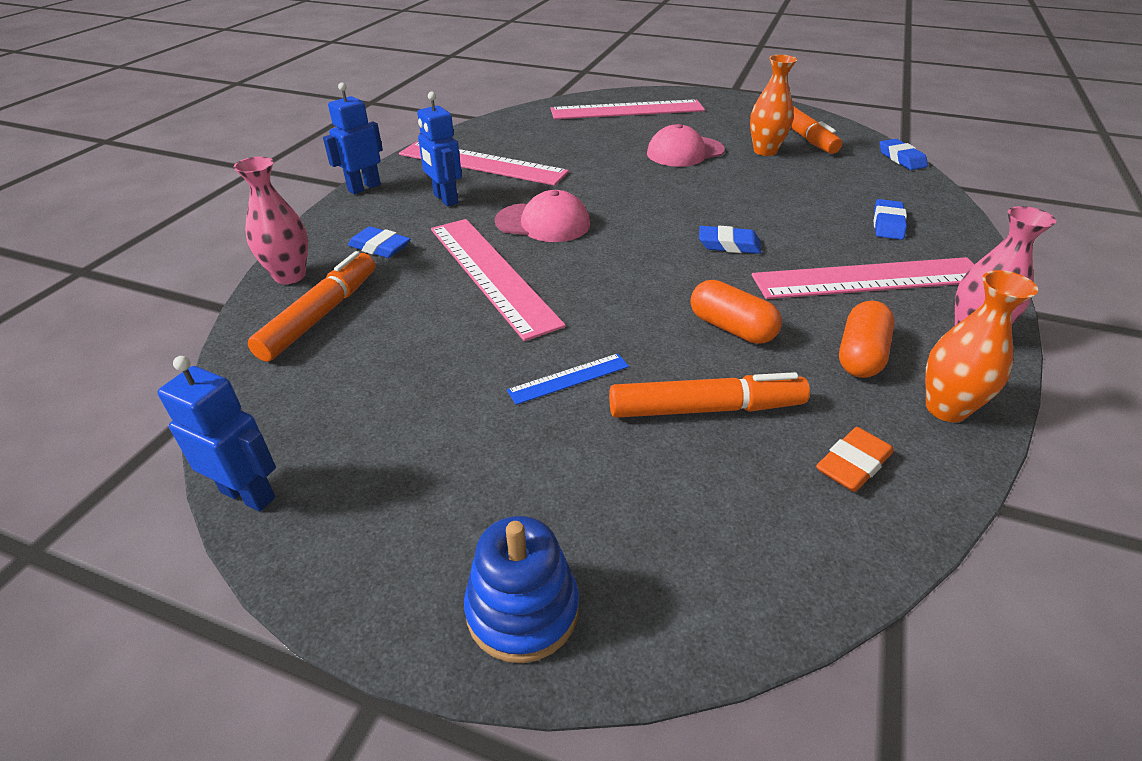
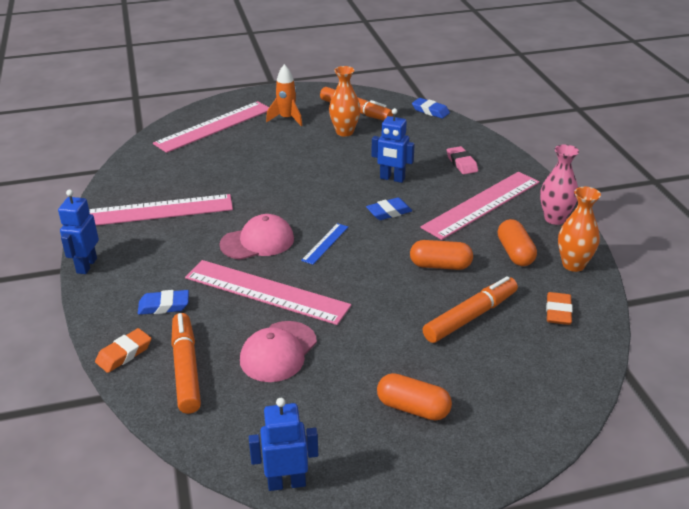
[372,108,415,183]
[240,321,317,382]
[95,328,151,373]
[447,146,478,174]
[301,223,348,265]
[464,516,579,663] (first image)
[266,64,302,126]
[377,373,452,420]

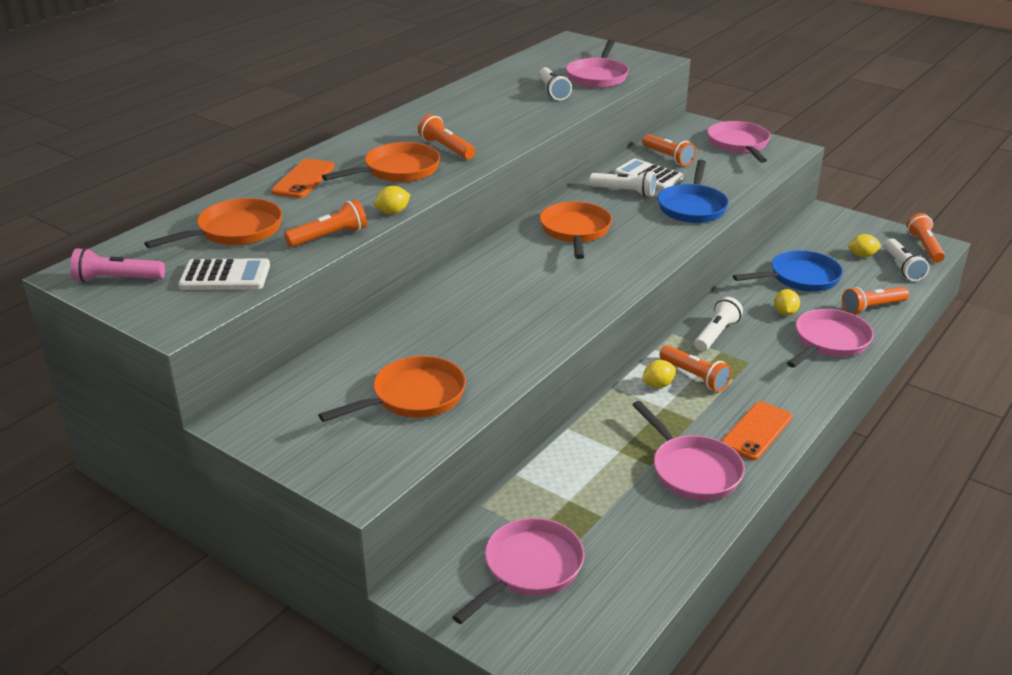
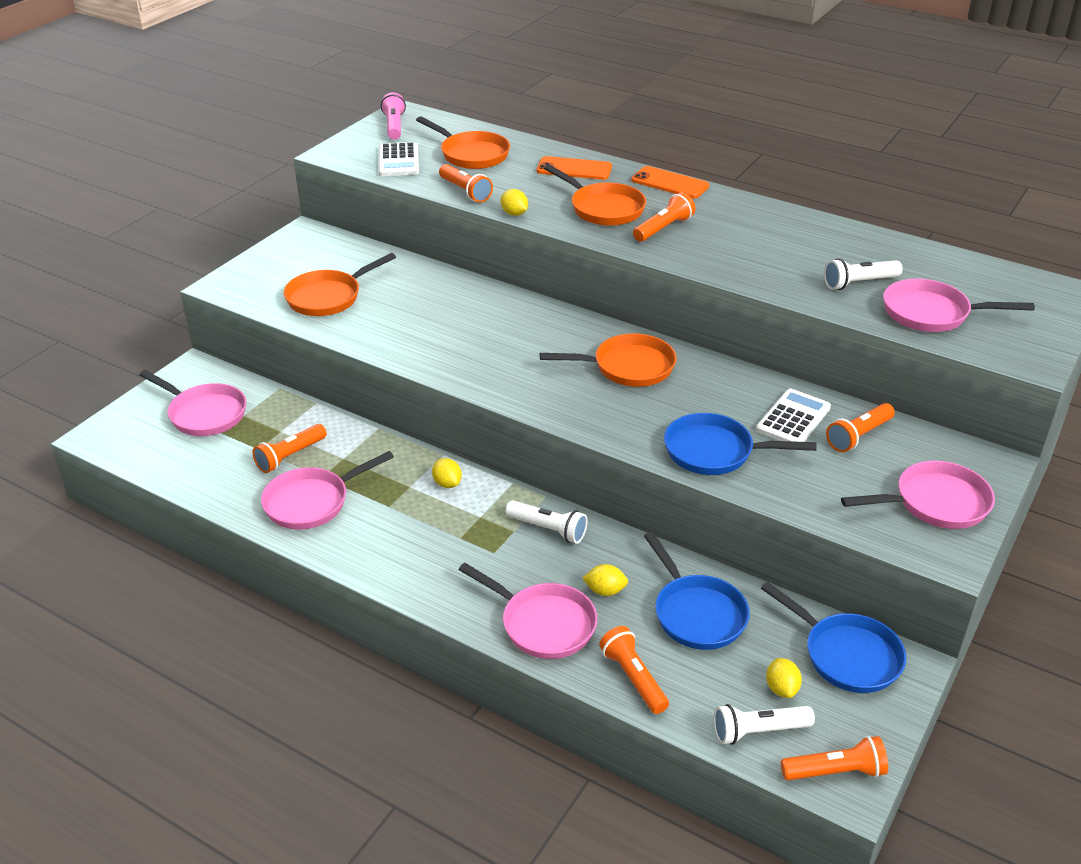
[589,170,656,197] (first image)
[252,424,327,473]
[284,253,396,316]
[631,166,709,198]
[761,582,906,693]

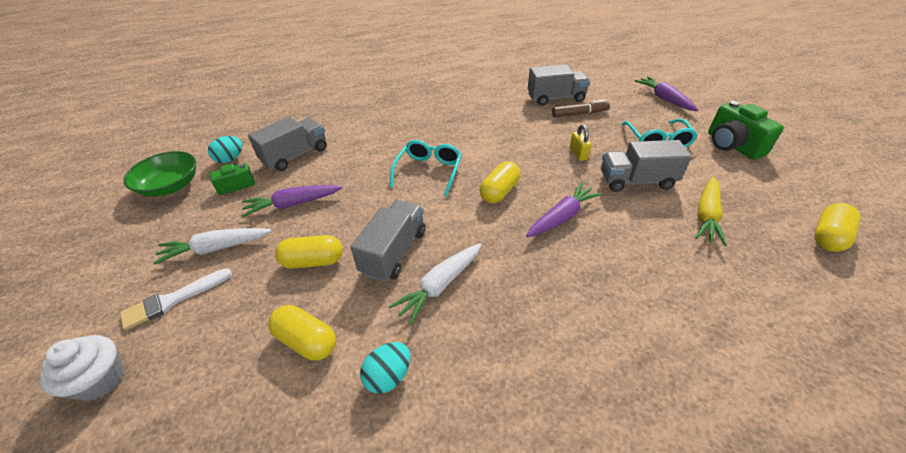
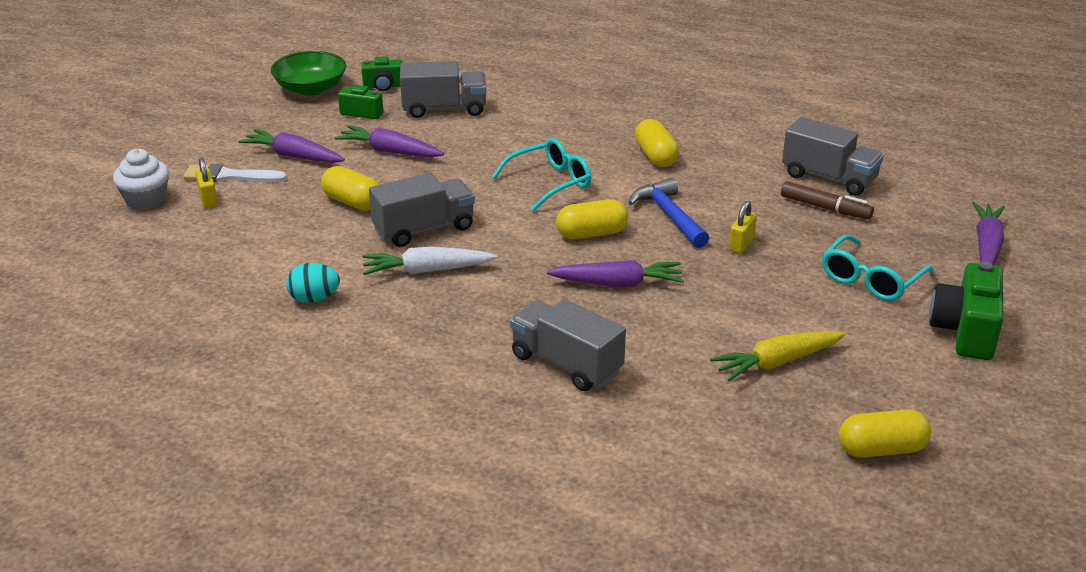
[362,56,403,91]
[510,299,626,391]
[238,129,345,163]
[635,119,679,167]
[195,158,218,208]
[628,178,709,248]

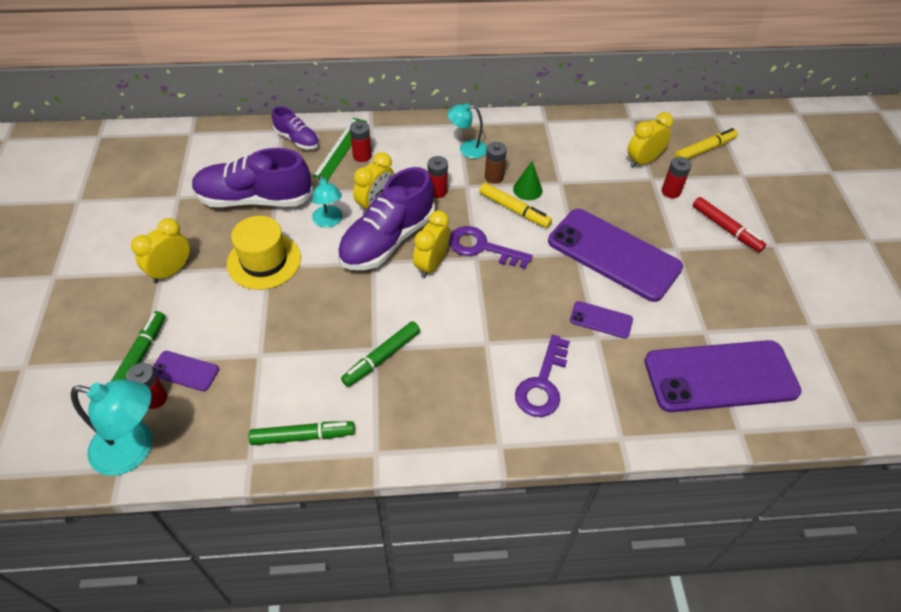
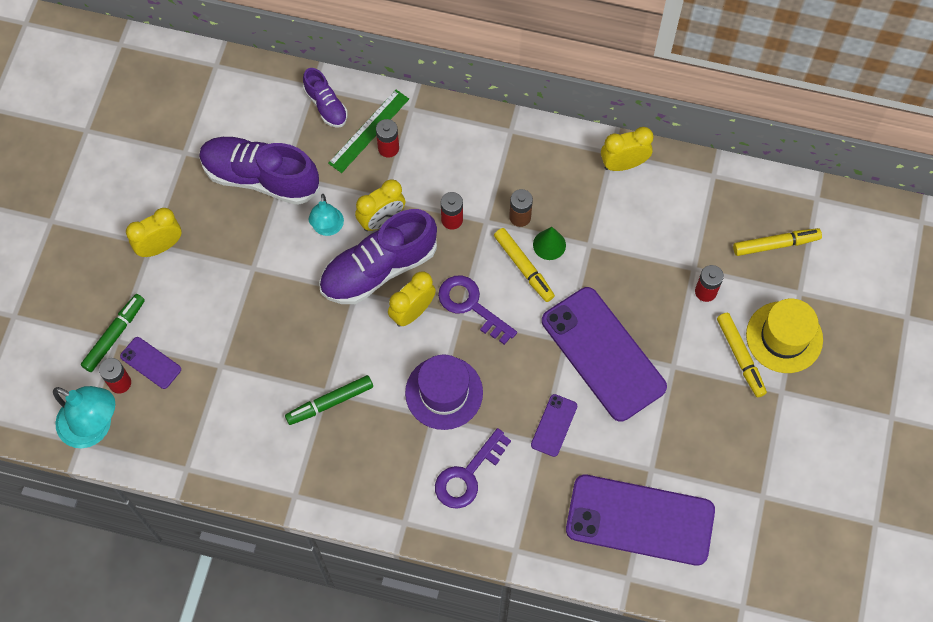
[447,103,487,159] (first image)
[601,127,653,171]
[717,313,767,397]
[746,299,823,373]
[531,394,577,457]
[249,421,355,445] (first image)
[405,355,483,430]

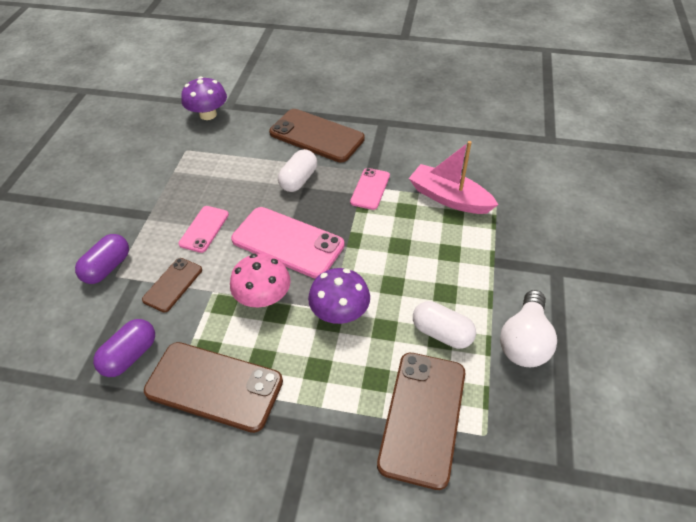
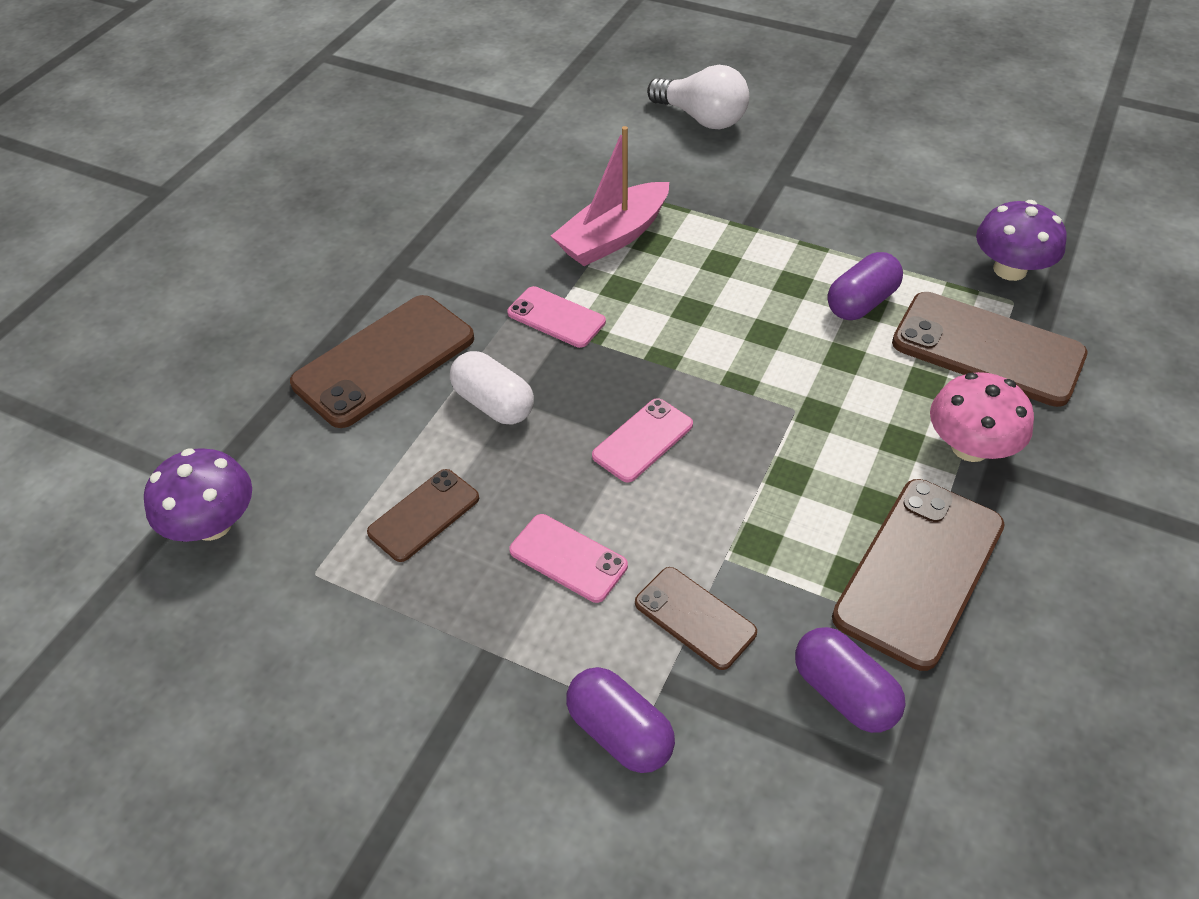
[592,398,693,483]
[930,372,1034,462]
[976,200,1067,281]
[647,65,749,129]
[827,252,903,320]
[367,469,479,562]

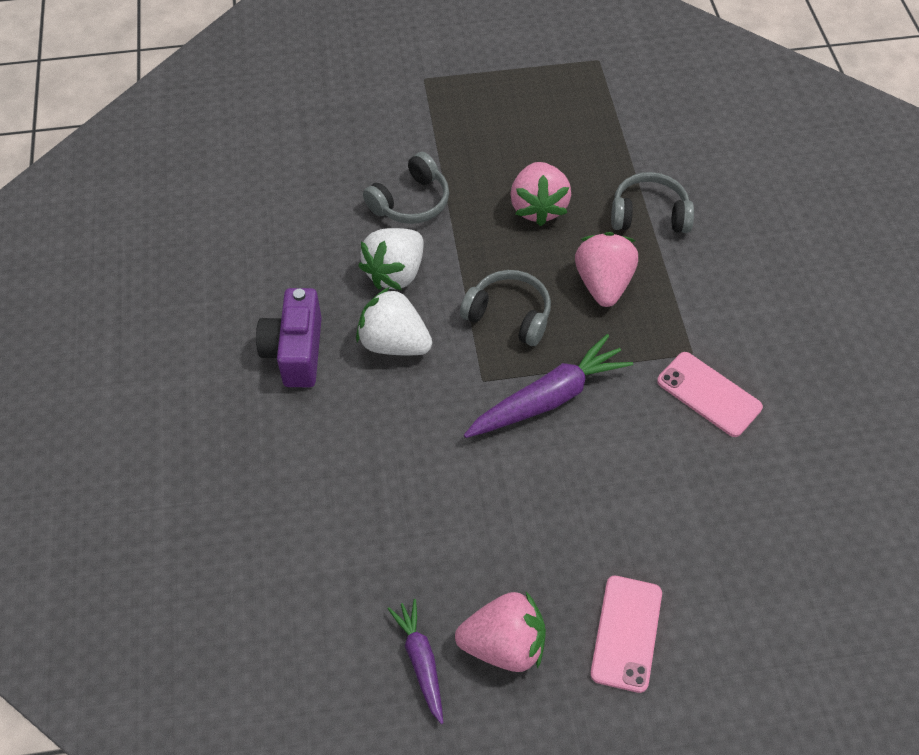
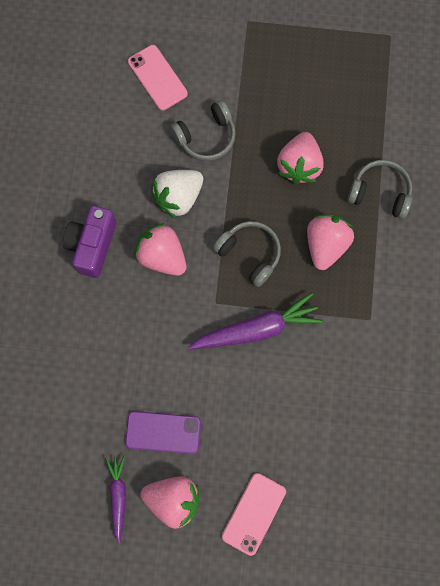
[134,223,186,276]
[128,45,188,110]
[125,411,201,454]

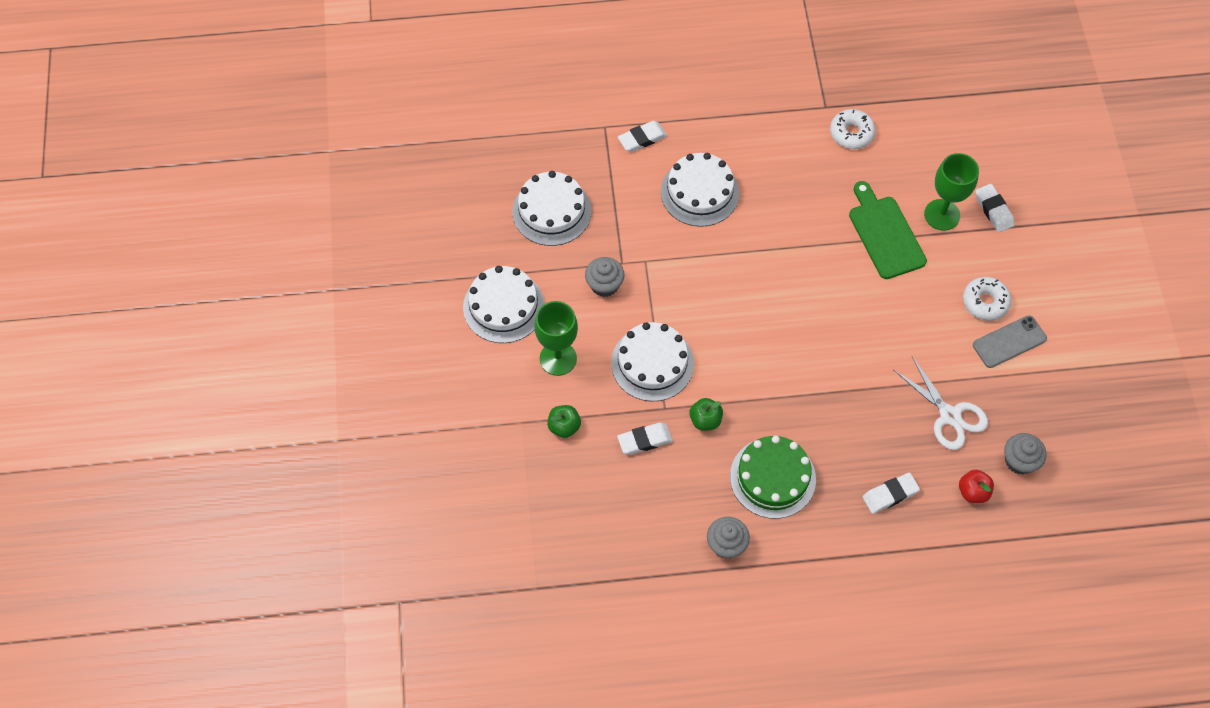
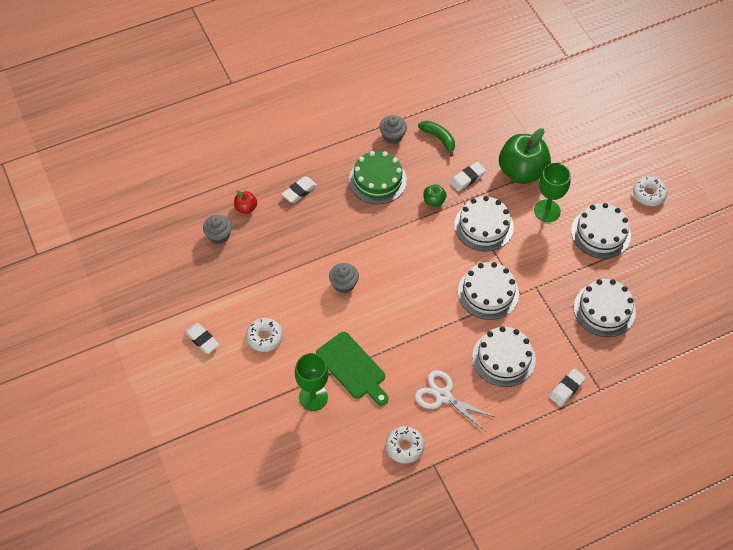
[184,323,220,354]
[329,263,359,293]
[973,315,1047,368] (first image)
[415,370,495,431]
[499,128,551,184]
[418,121,455,157]
[633,176,668,206]
[458,262,519,320]

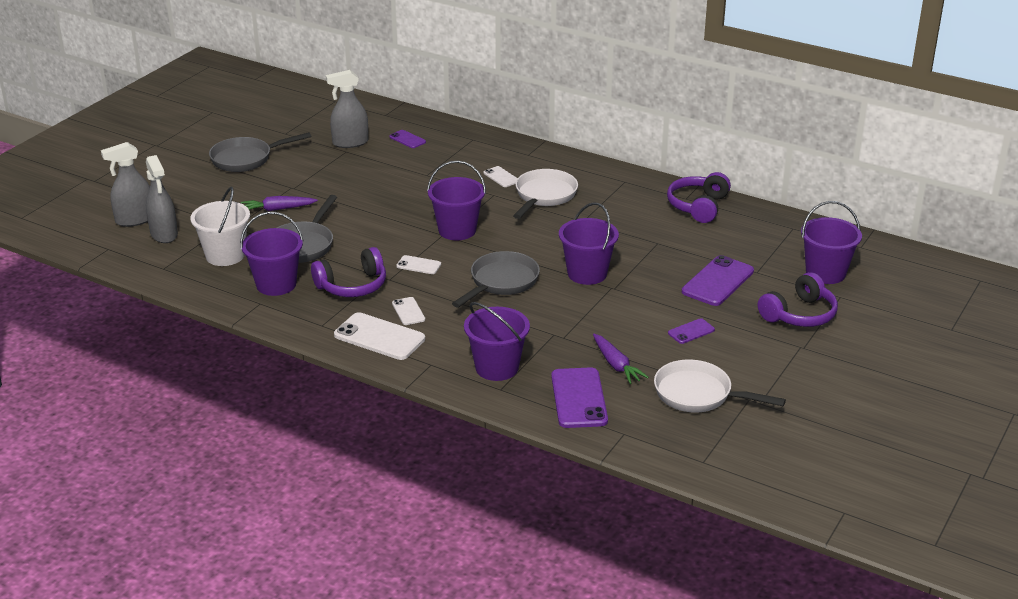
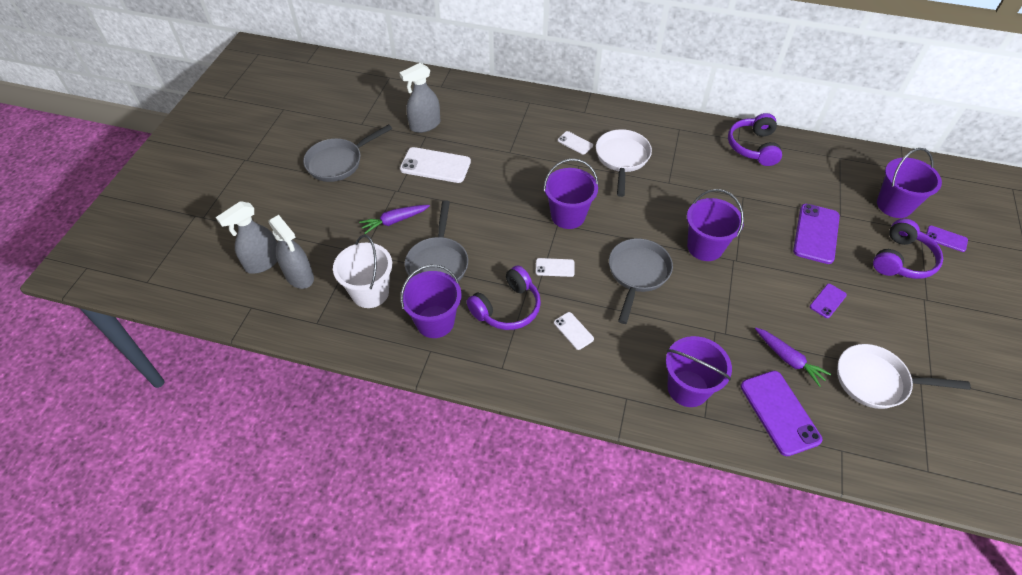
[926,226,968,252]
[400,147,471,183]

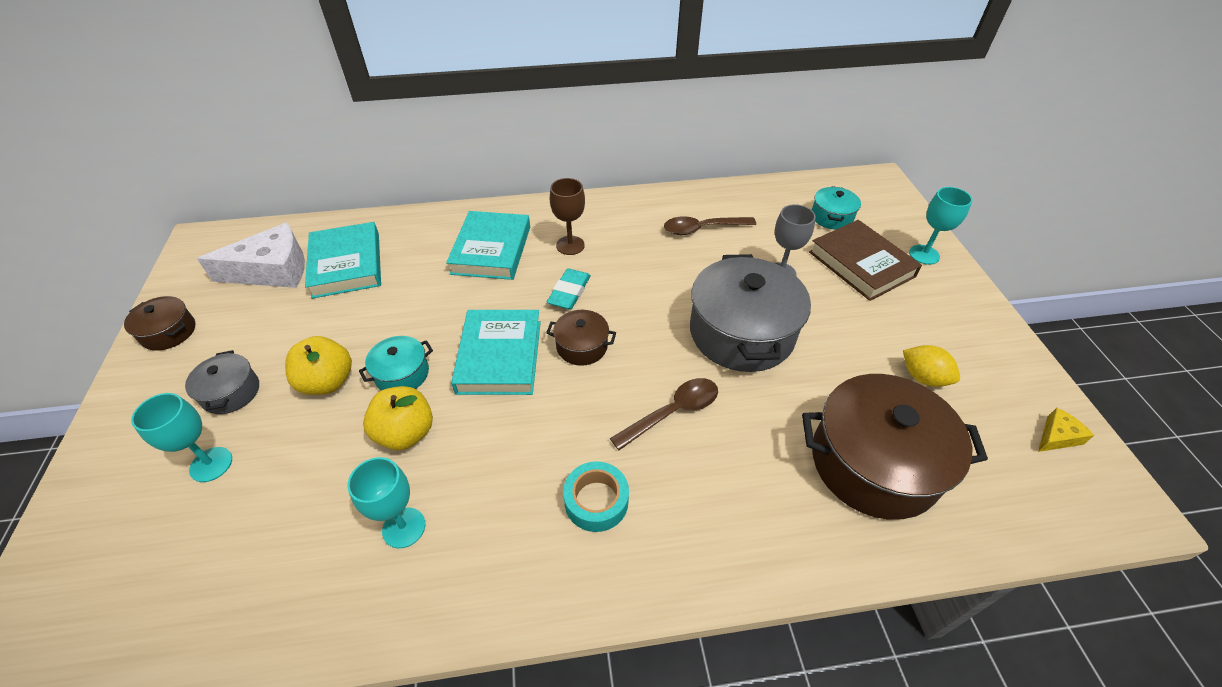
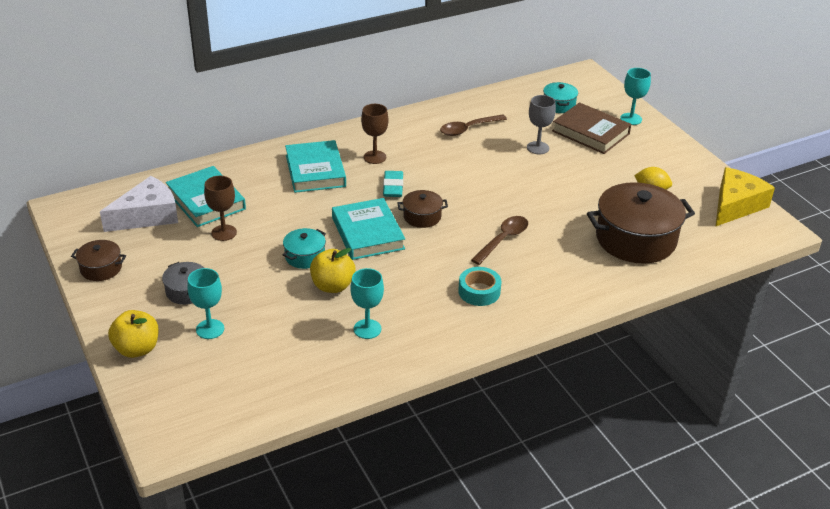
[690,254,811,372] (first image)
[108,310,159,358]
[715,167,775,227]
[204,176,237,241]

